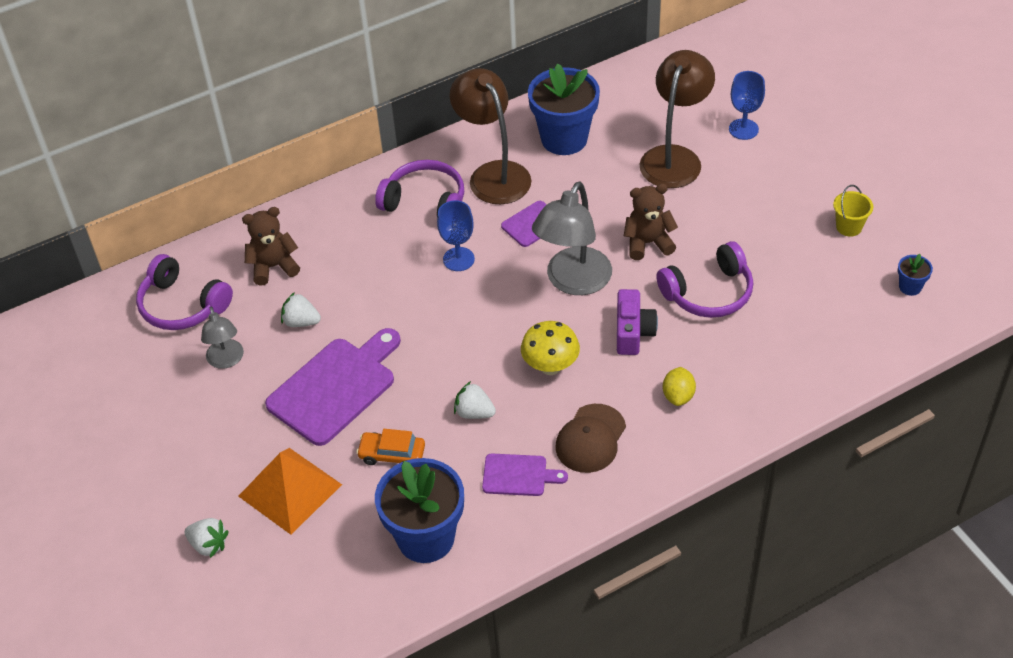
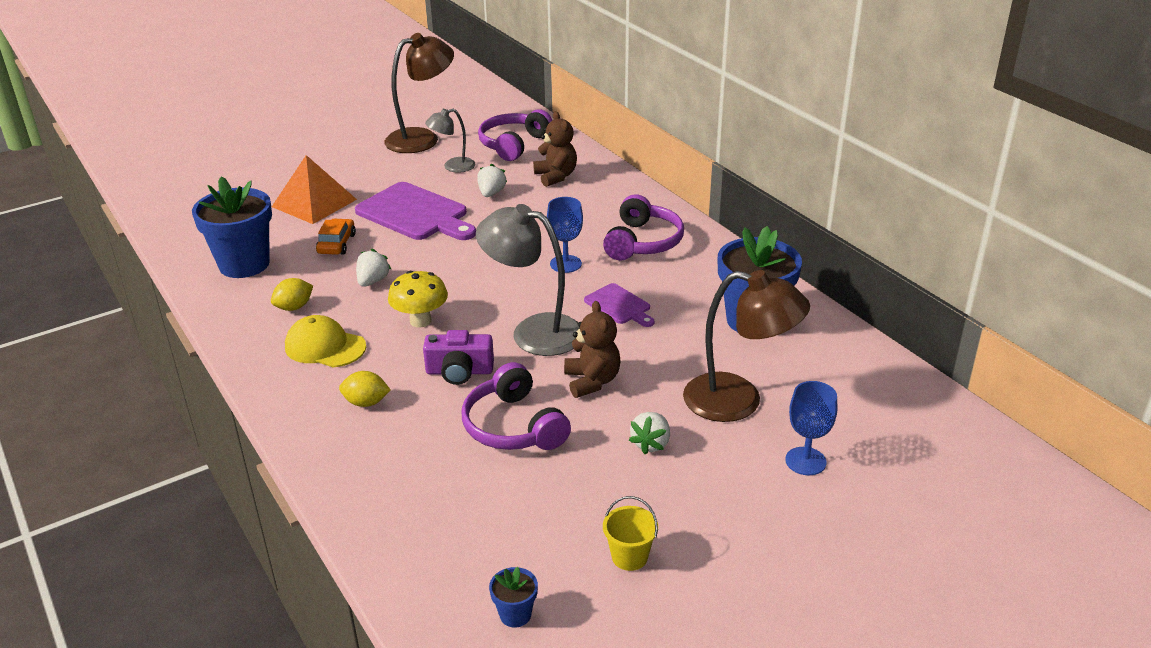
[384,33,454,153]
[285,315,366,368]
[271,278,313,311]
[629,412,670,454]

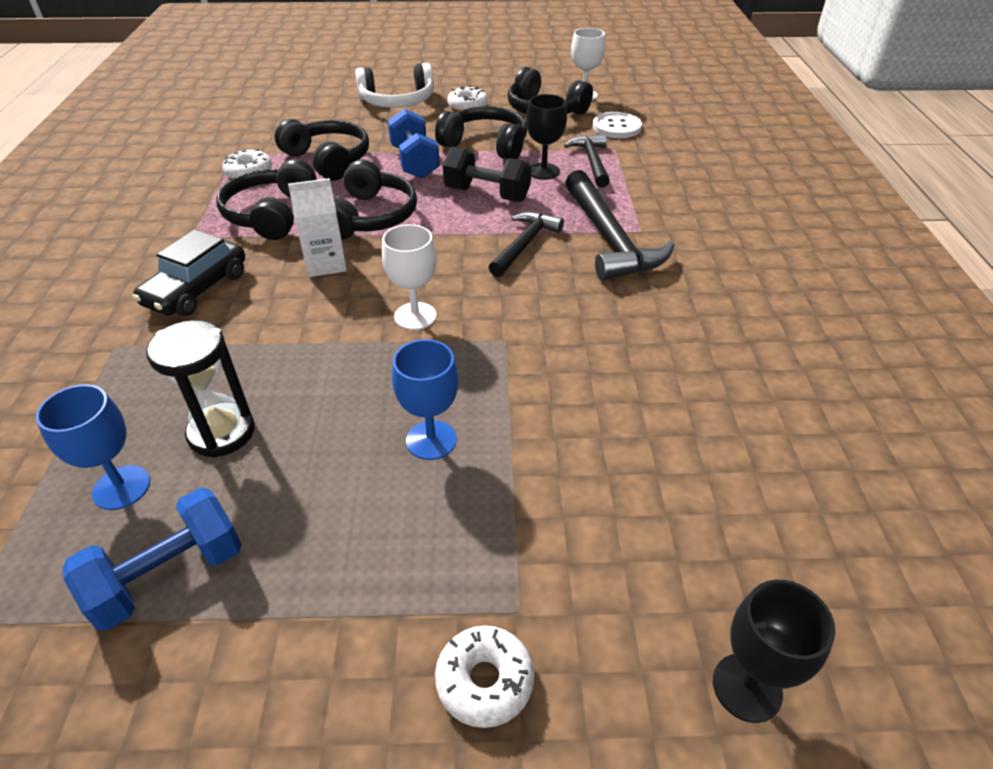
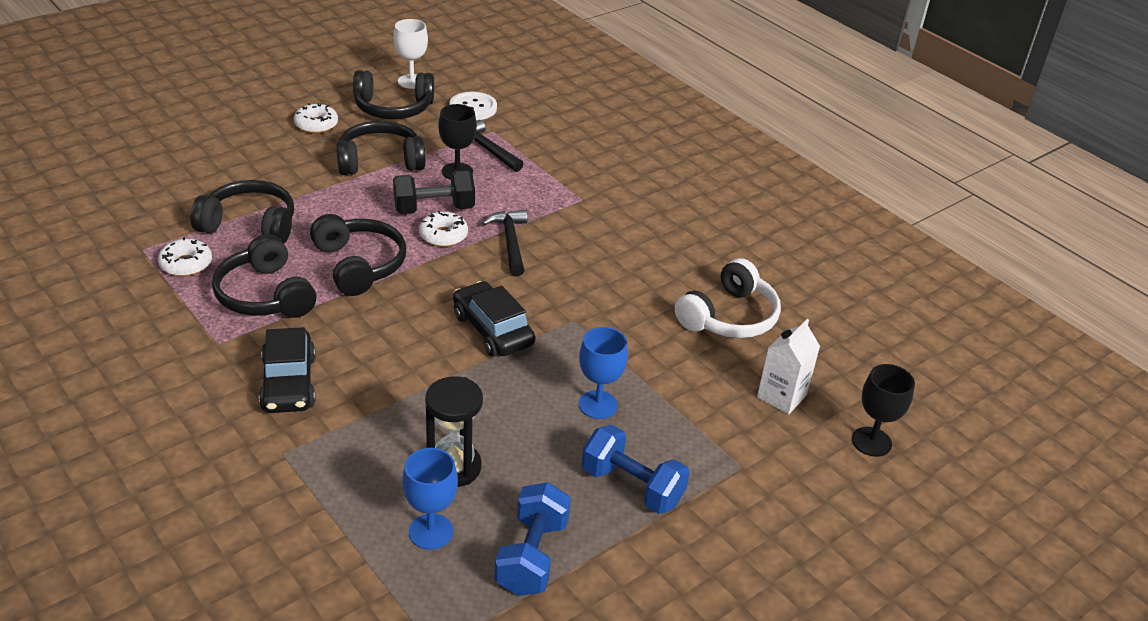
[675,258,781,338]
[582,425,690,514]
[565,170,674,281] (first image)
[757,319,820,414]
[453,281,535,357]
[419,211,468,247]

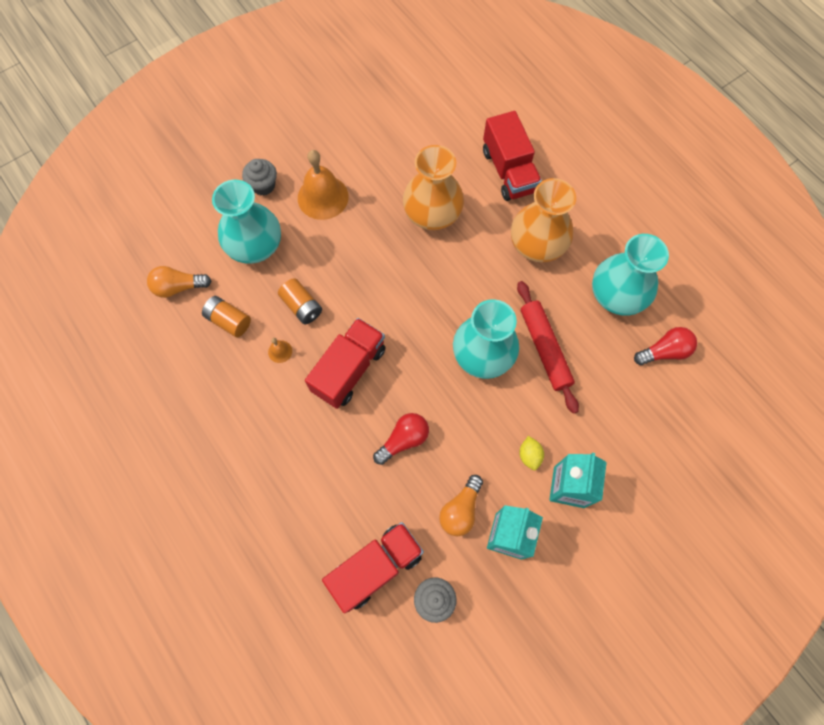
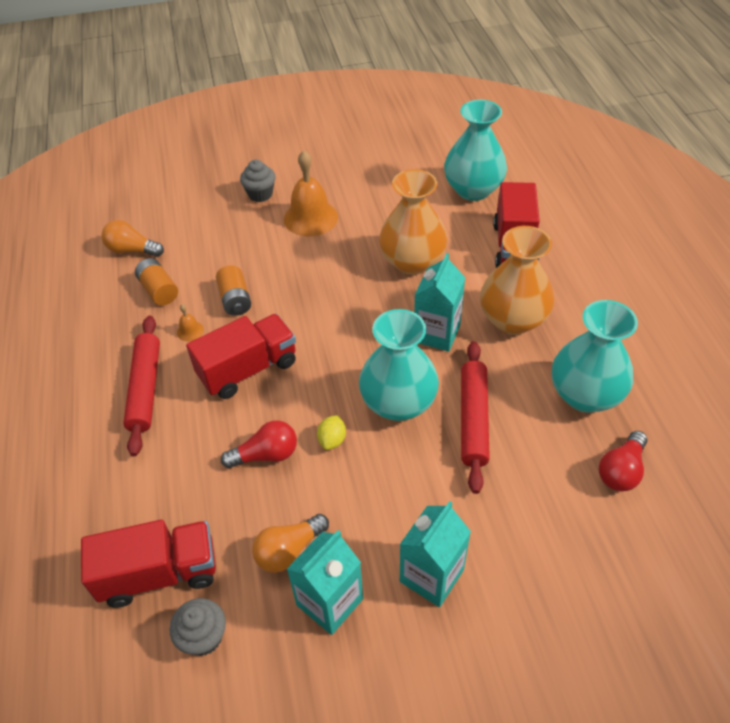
[444,100,507,201]
[599,431,647,491]
[317,415,346,450]
[414,253,465,352]
[123,316,160,456]

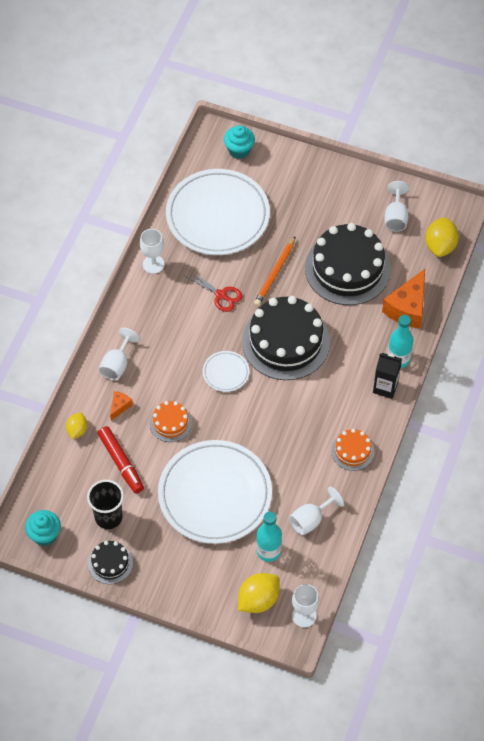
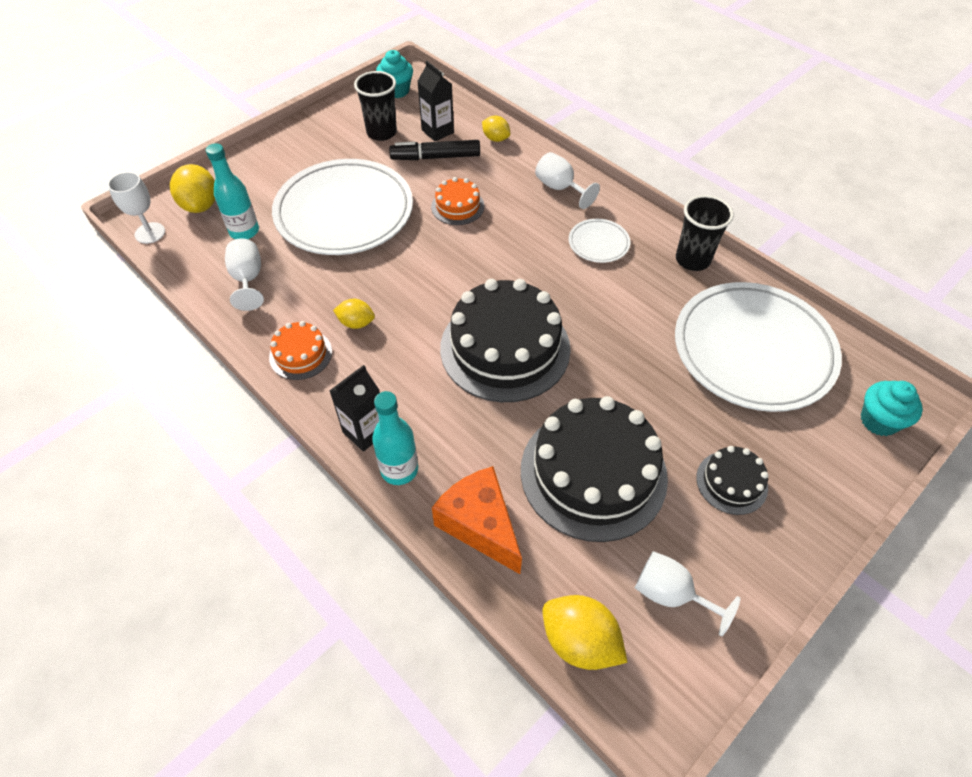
[676,195,734,271]
[254,236,296,306] (first image)
[185,270,243,312] (first image)
[569,219,630,263]
[110,391,133,421] (first image)
[389,140,480,160]
[696,446,769,515]
[417,61,454,141]
[333,299,375,329]

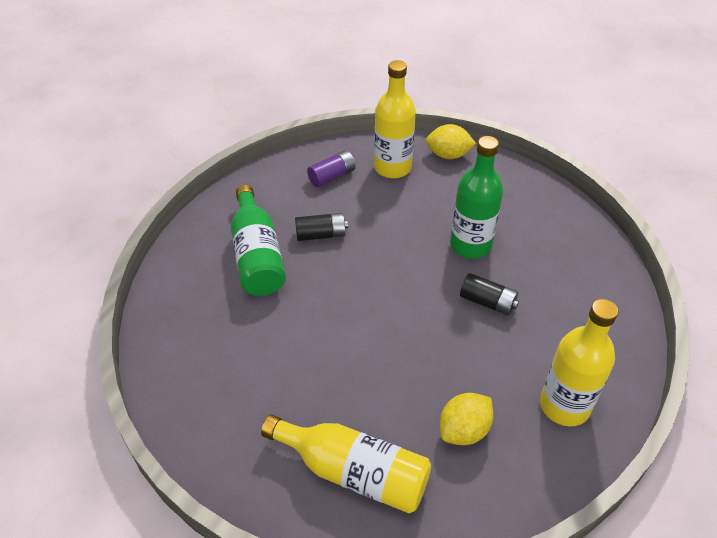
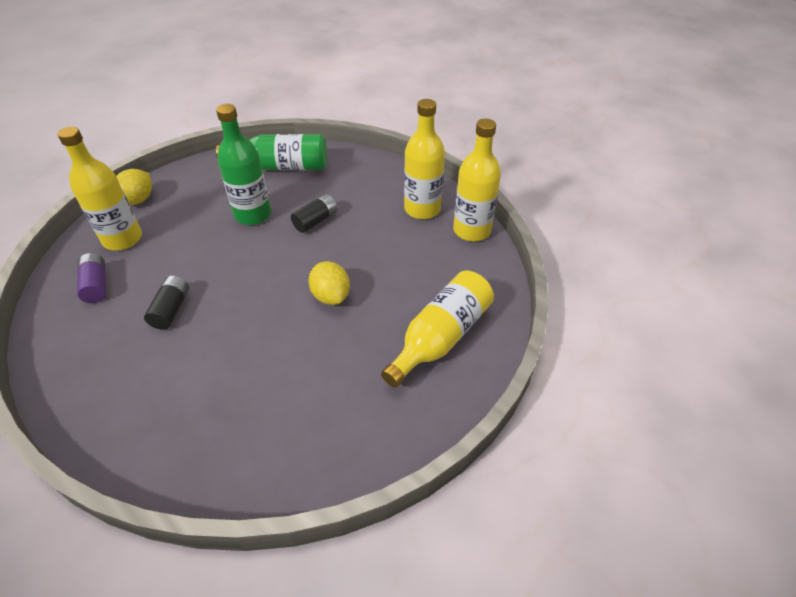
[216,134,327,170]
[309,261,350,305]
[453,119,501,241]

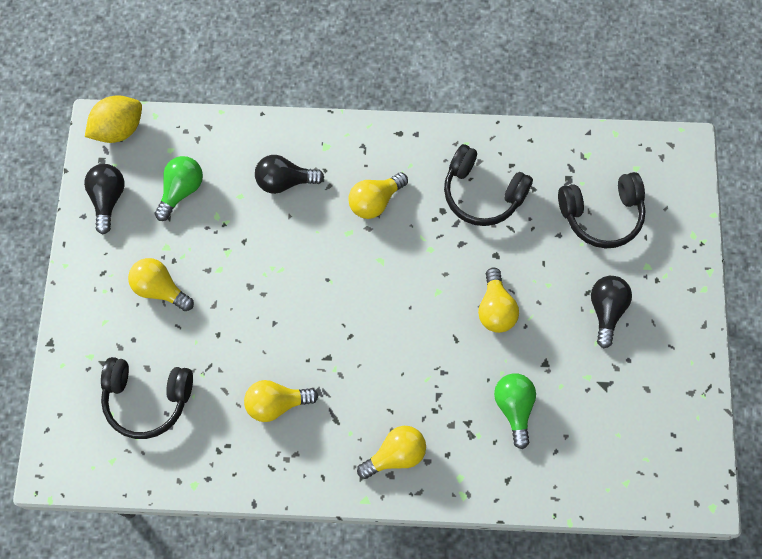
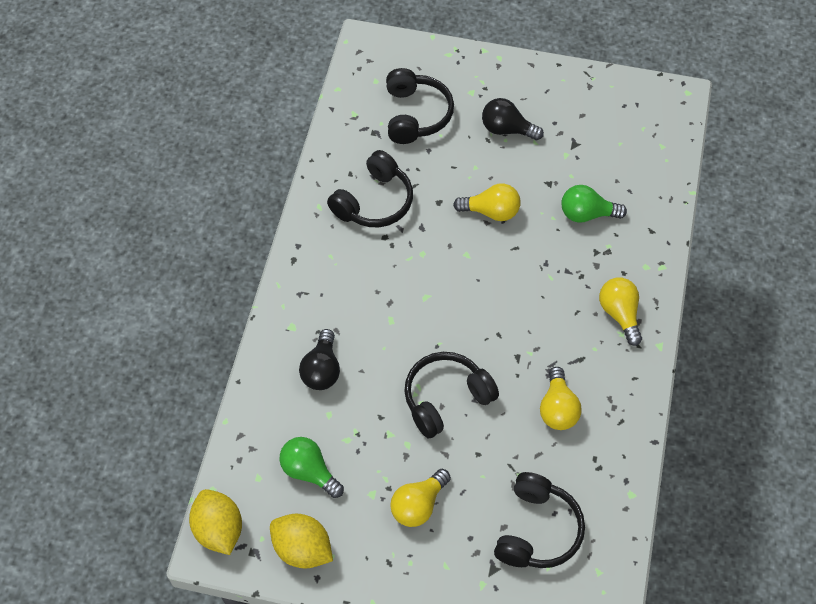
[270,514,333,569]
[349,172,408,219] (first image)
[404,352,499,439]

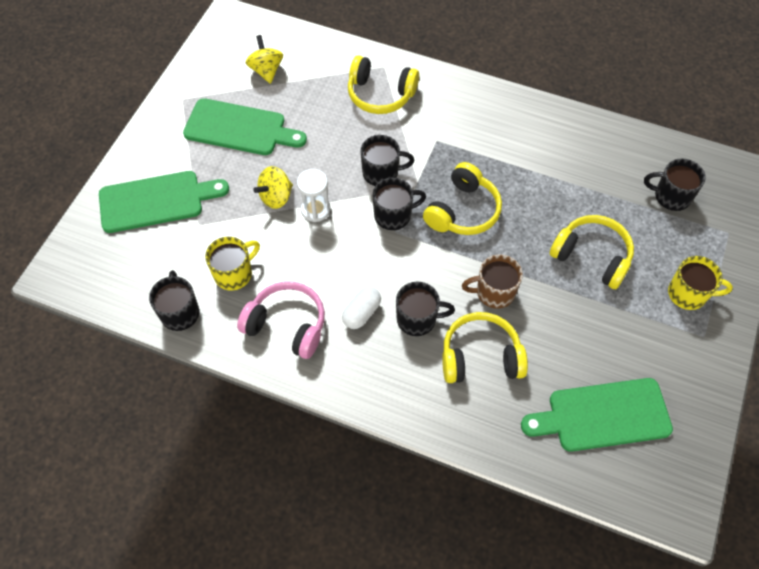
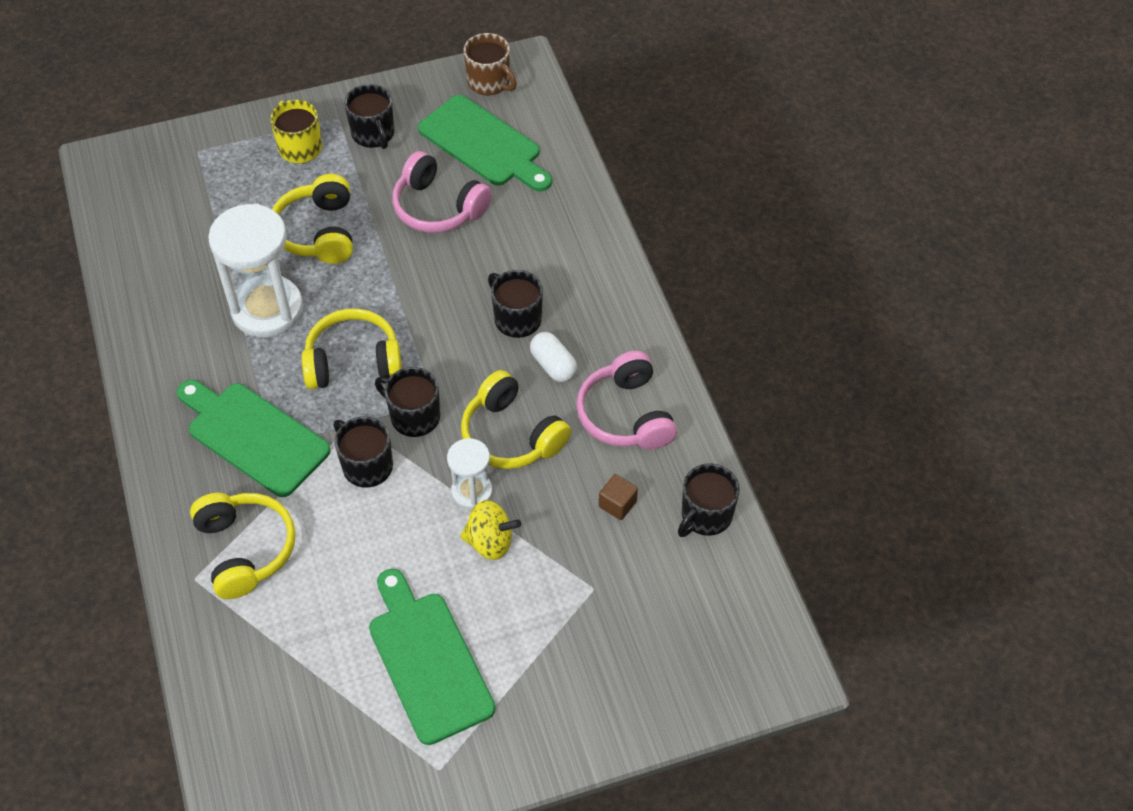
[246,35,283,84] (first image)
[344,84,394,149]
[177,380,330,497]
[599,474,638,520]
[464,33,517,95]
[530,332,577,382]
[461,370,571,469]
[392,151,492,233]
[208,204,303,337]

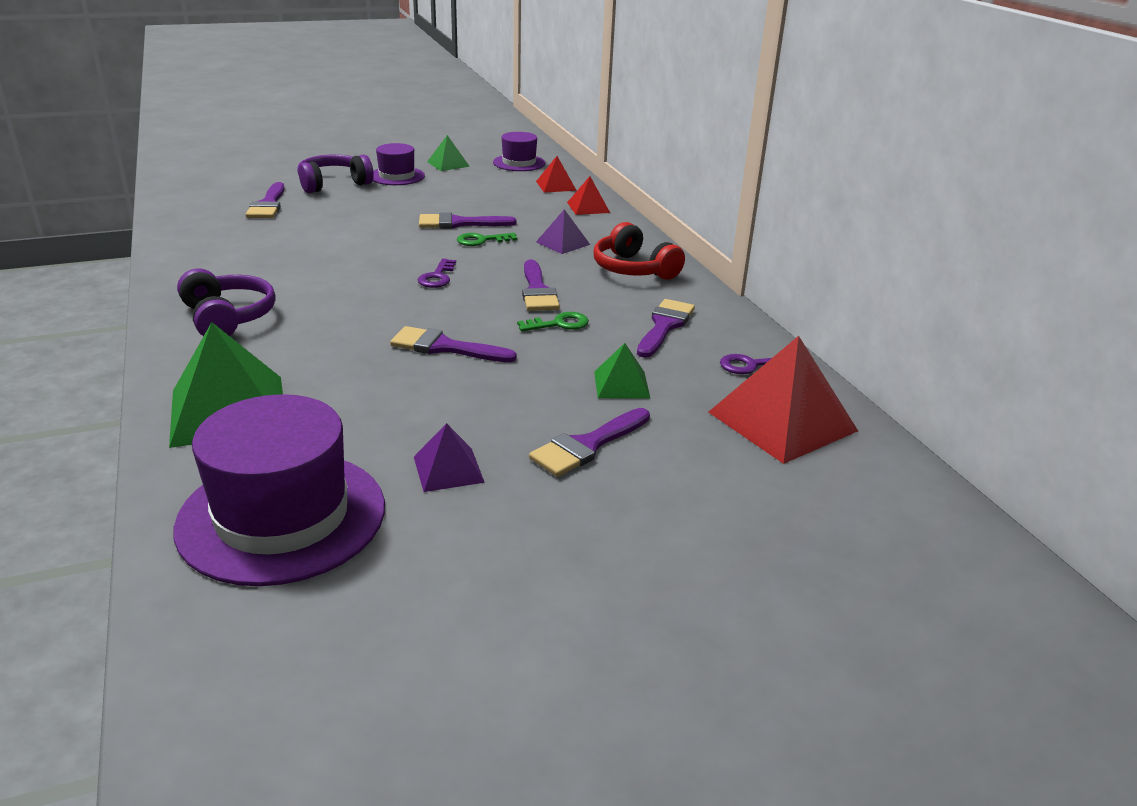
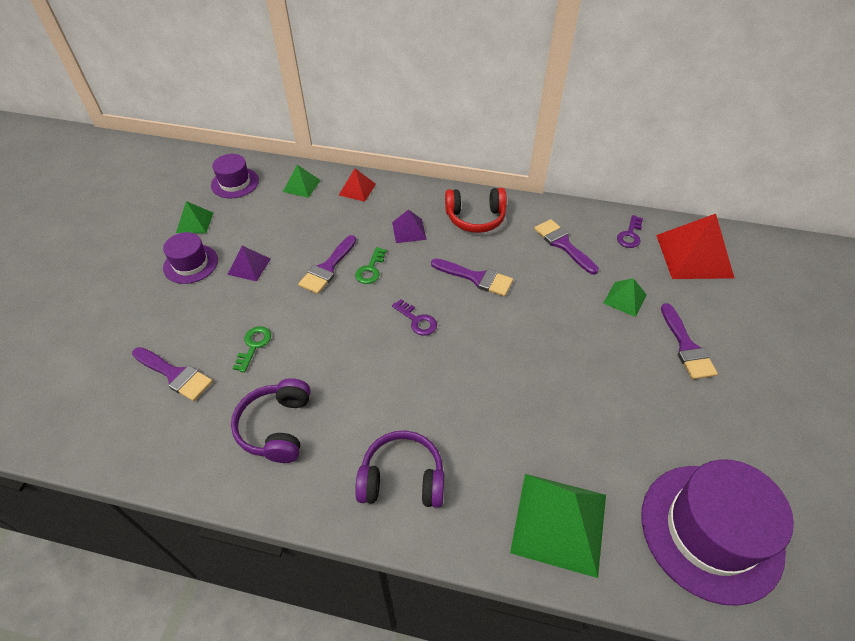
[231,378,311,463]
[283,165,321,198]
[233,326,271,373]
[390,326,517,362] (first image)
[227,246,271,281]

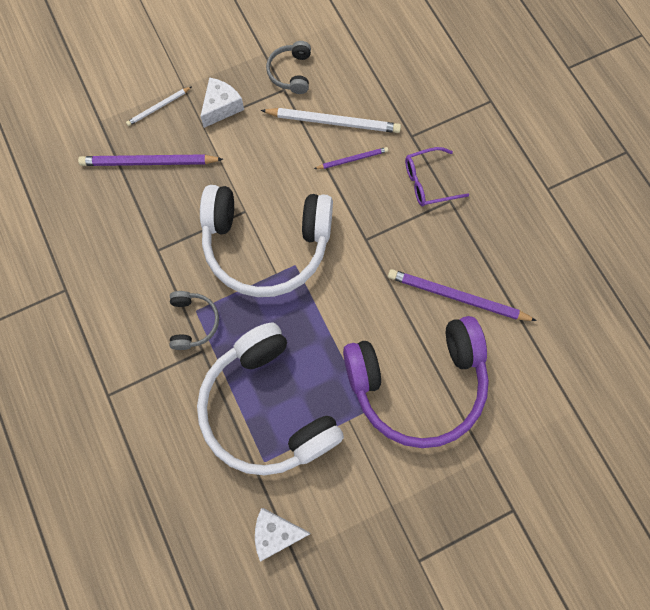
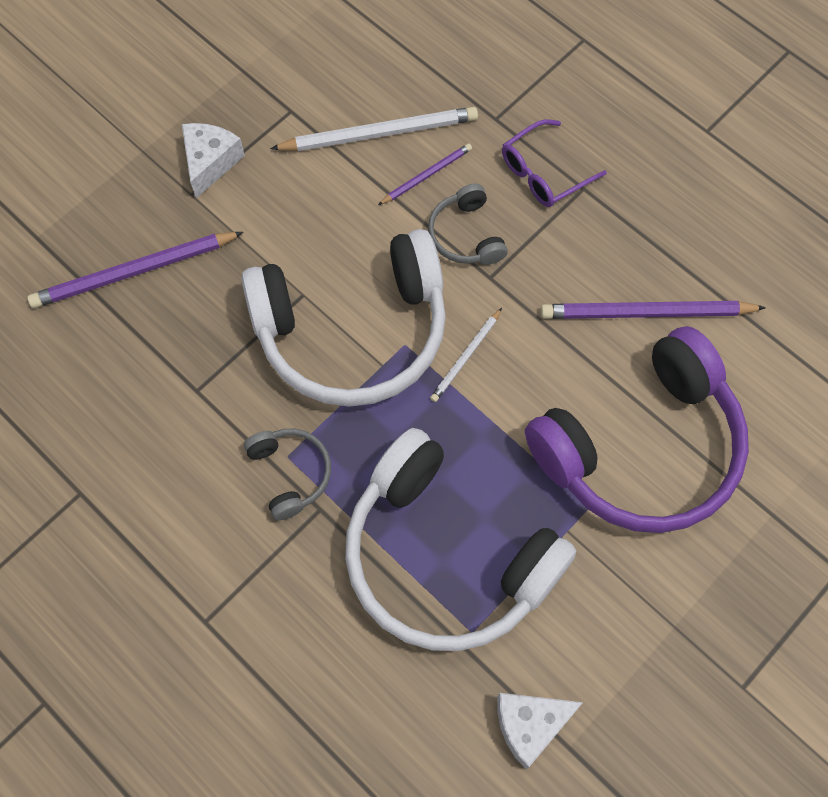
[428,184,508,265]
[430,308,502,402]

